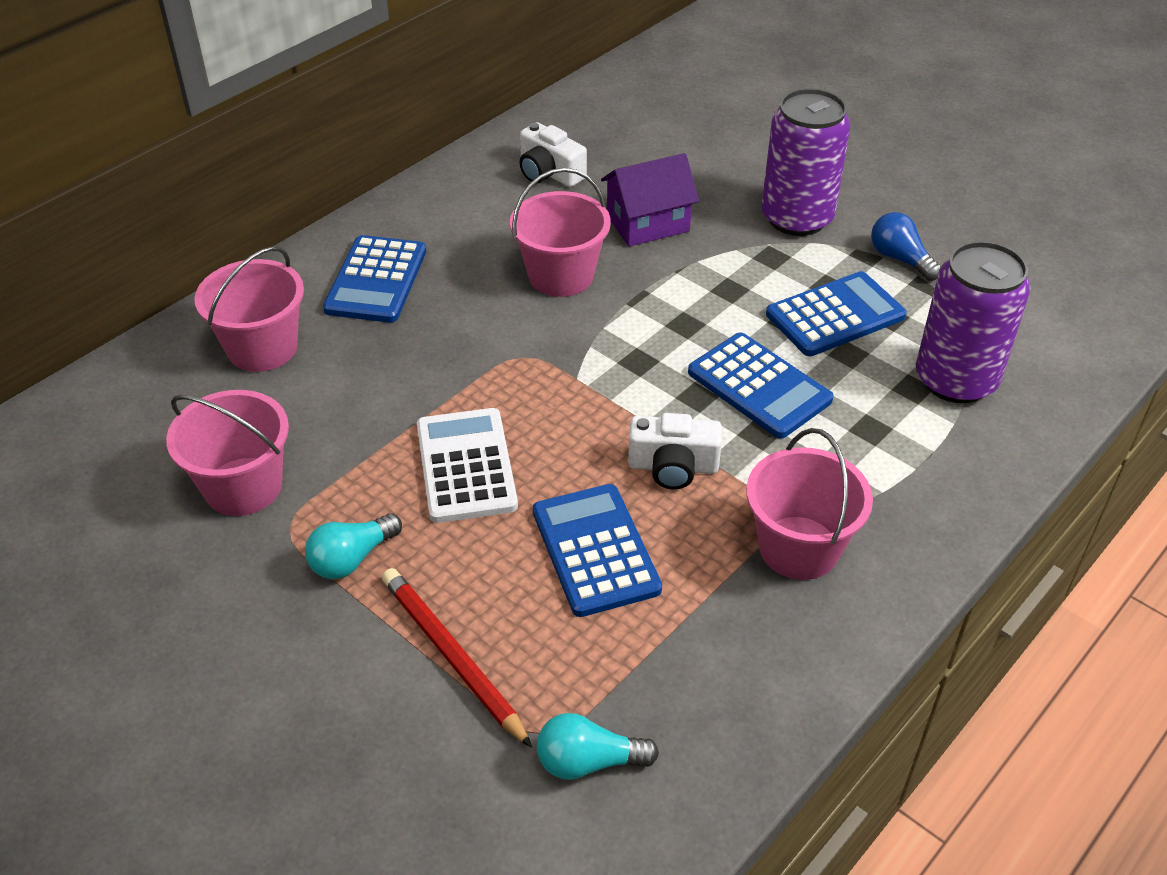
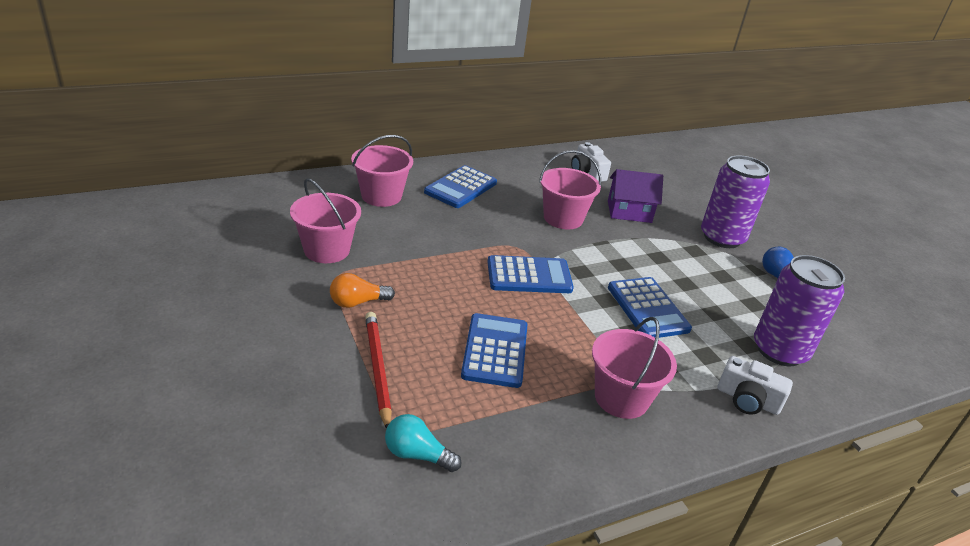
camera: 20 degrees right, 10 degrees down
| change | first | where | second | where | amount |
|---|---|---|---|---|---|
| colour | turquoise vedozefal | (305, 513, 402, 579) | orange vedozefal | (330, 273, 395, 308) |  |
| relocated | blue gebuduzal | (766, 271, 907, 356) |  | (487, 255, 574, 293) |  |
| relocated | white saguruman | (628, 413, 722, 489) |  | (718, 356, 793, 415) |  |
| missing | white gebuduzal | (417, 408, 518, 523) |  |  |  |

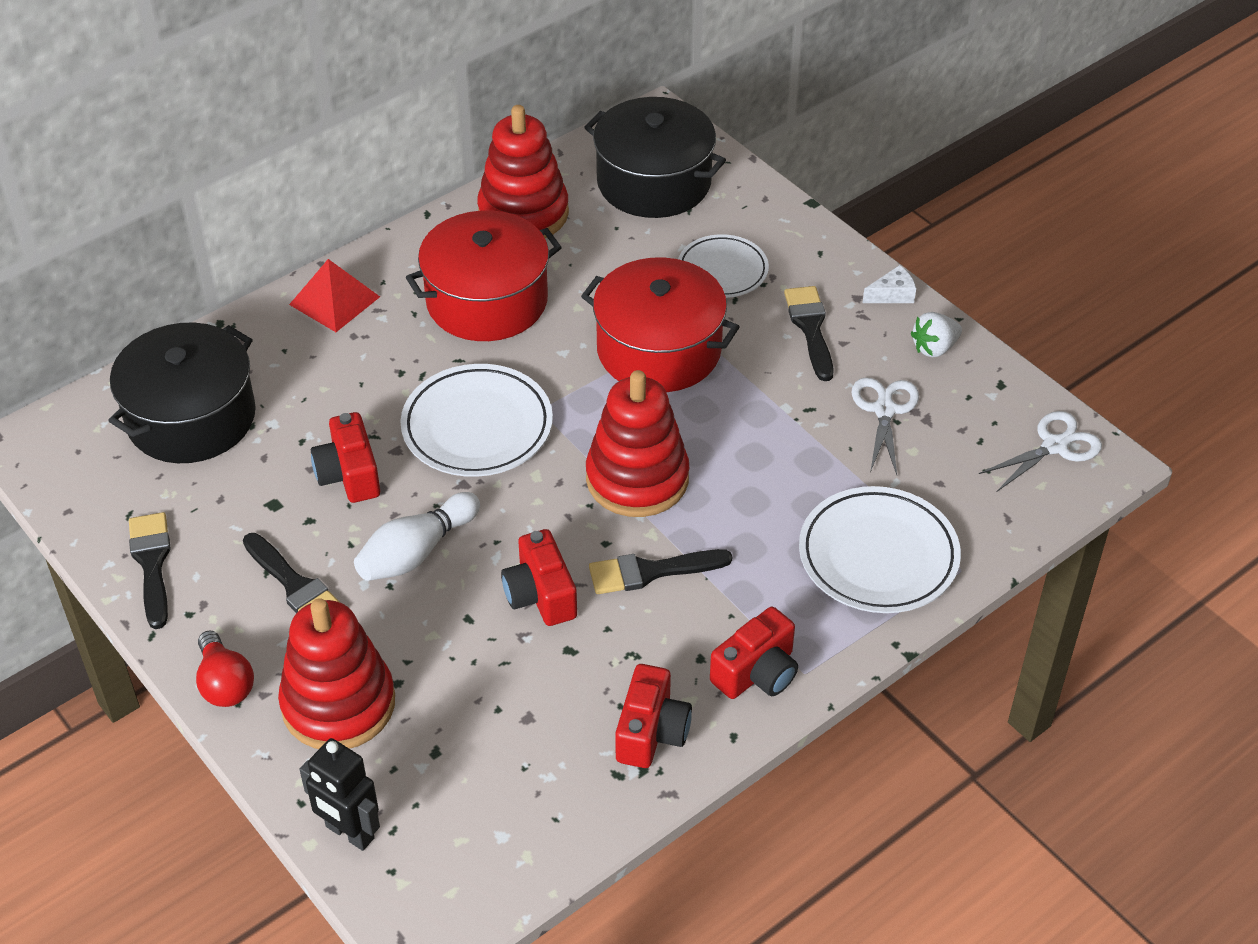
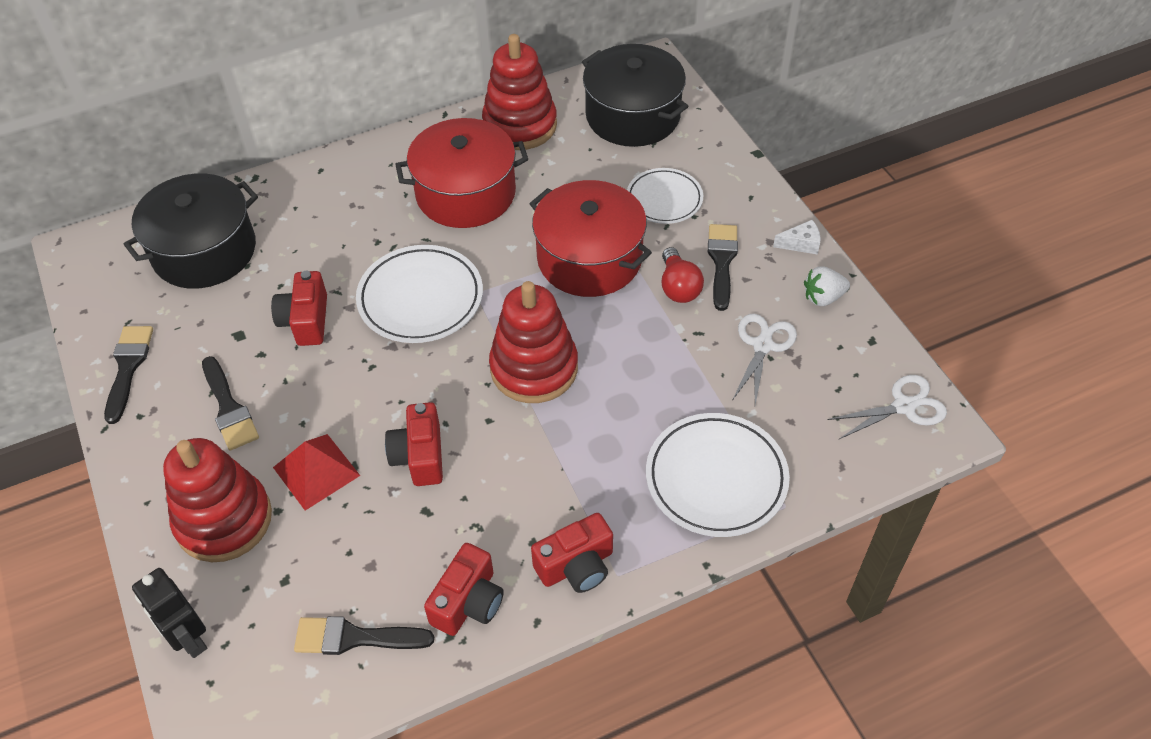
camera: 15 degrees right, 5 degrees up
| change | first | where | second | where | amount |
|---|---|---|---|---|---|
| relocated | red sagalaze | (289, 259, 380, 332) |  | (273, 434, 360, 511) |  |
| relocated | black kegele | (589, 549, 732, 594) |  | (294, 616, 434, 655) |  |
| relocated | red vedozefal | (196, 630, 254, 707) |  | (662, 247, 704, 303) |  |
| missing | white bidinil | (354, 492, 480, 581) |  |  |  |

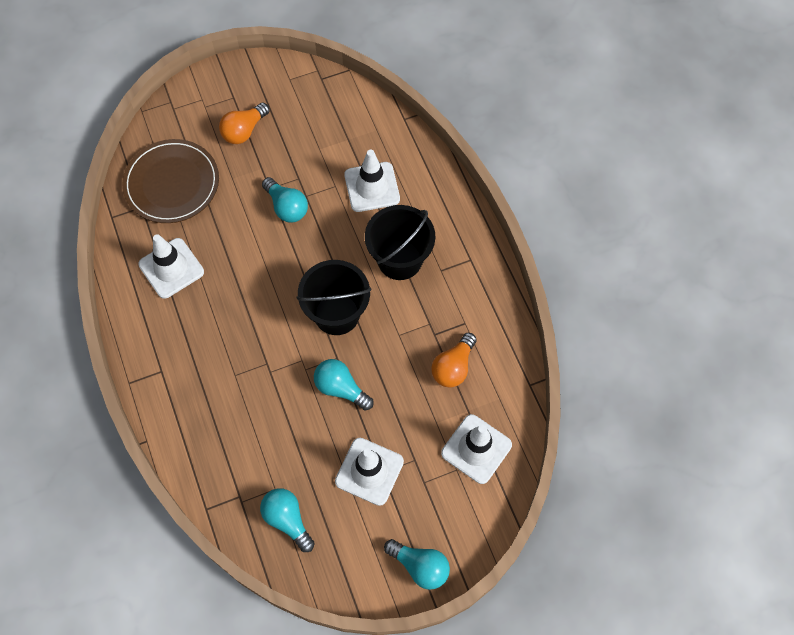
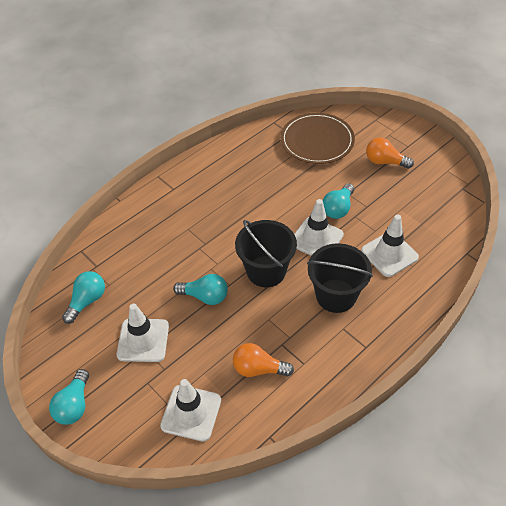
camera: 70 degrees right, 15 degrees down
| change | first | where | second | where | amount |
|---|---|---|---|---|---|
| spun | turquoise vedozefal | (314, 359, 374, 411) |  | (173, 274, 228, 305) | 90 degrees clockwise |
| relocated | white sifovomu | (138, 234, 204, 299) |  | (294, 199, 344, 256) |  |

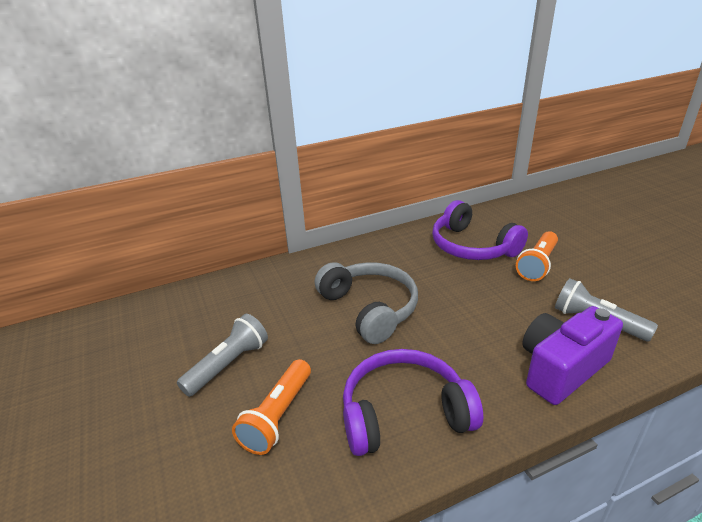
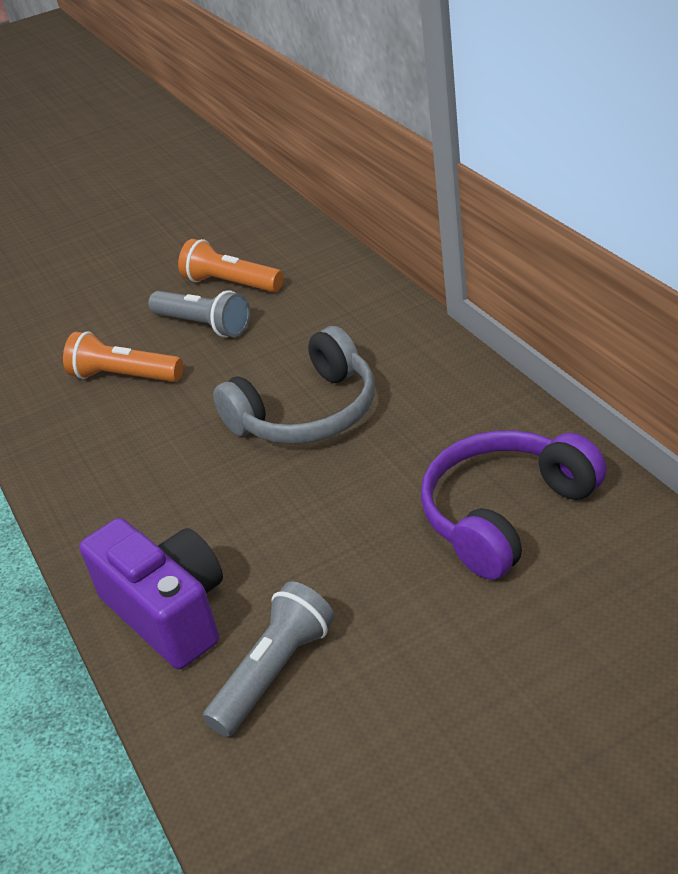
camera: 90 degrees right, 5 degrees up
| change | first | where | second | where | amount |
|---|---|---|---|---|---|
| relocated | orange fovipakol | (516, 231, 558, 281) |  | (178, 239, 284, 292) |  |
| missing | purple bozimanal | (343, 349, 483, 456) |  |  |  |

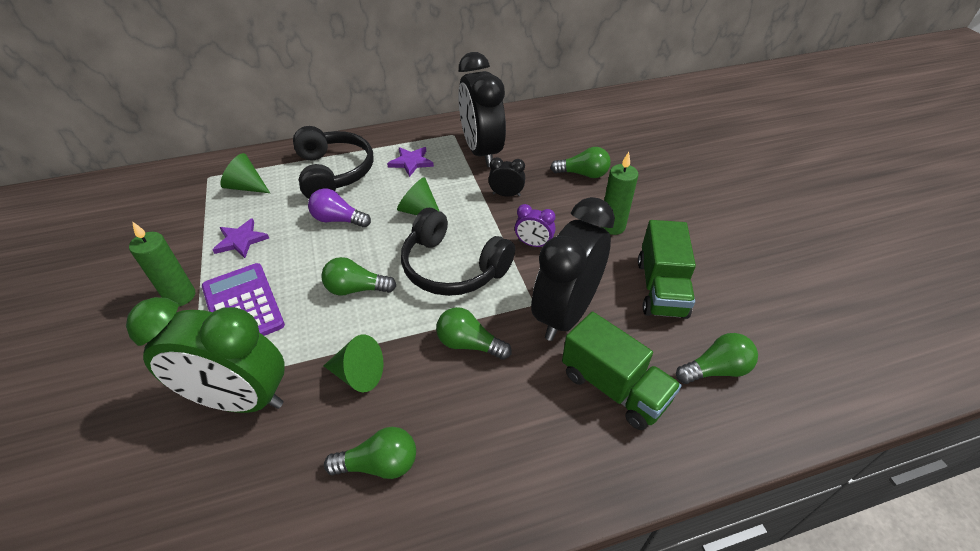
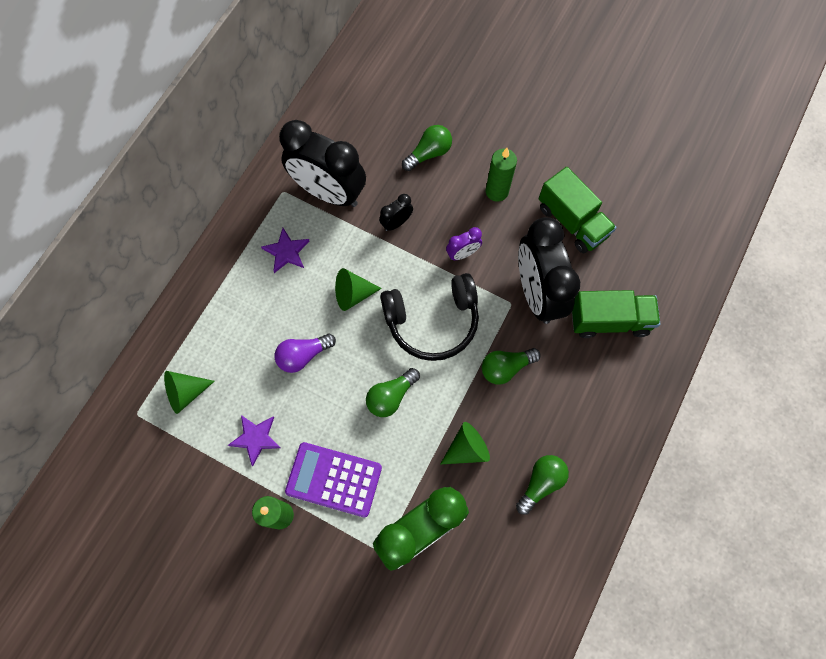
camera: 45 degrees left, 25 degrees up
| change | first | where | second | where | amount |
|---|---|---|---|---|---|
| missing | black bozimanal | (293, 126, 374, 199) |  |  |  |
| missing | green vedozefal | (676, 333, 758, 384) |  |  |  |

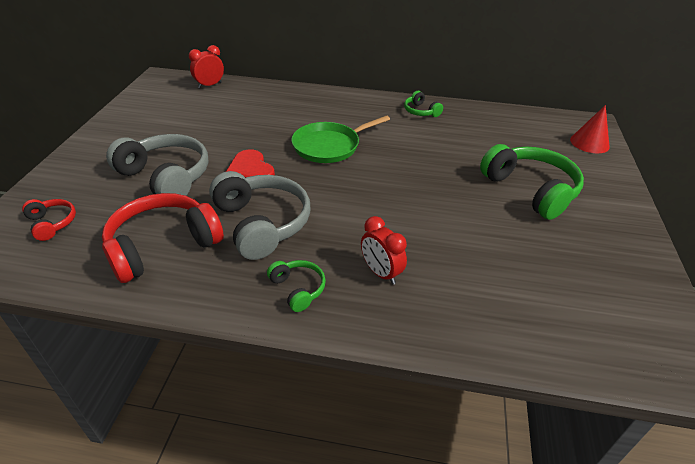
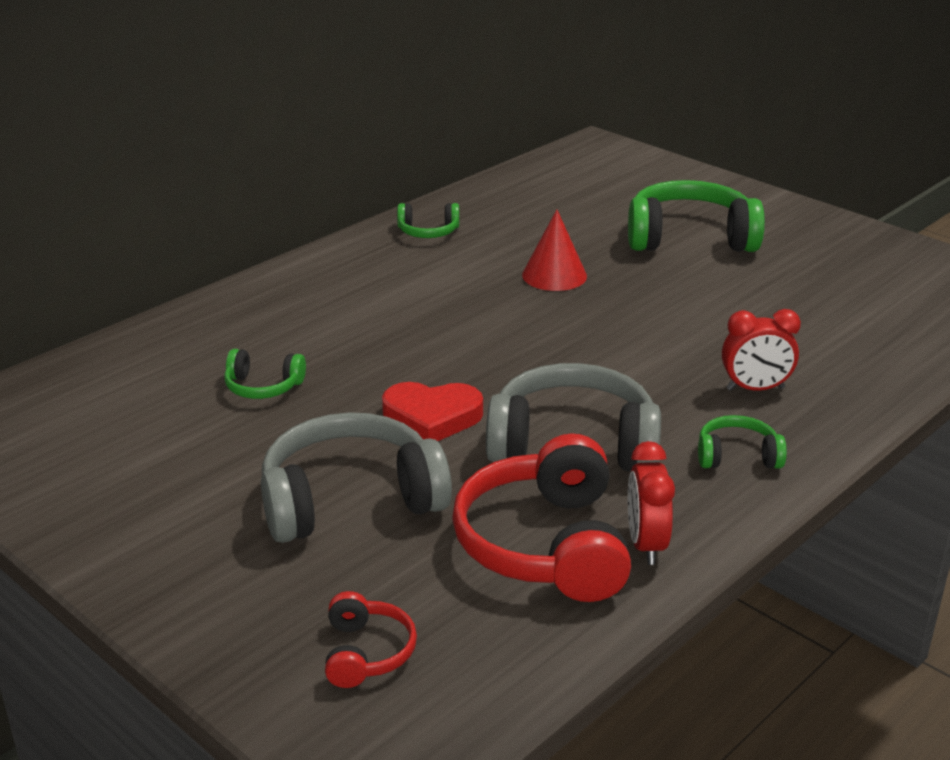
camera: 55 degrees left, 10 degrees down
| change | first | where | second | where | amount |
|---|---|---|---|---|---|
| appeared |  |  | green bozimanal | (224, 349, 306, 399) |  |
| spun | red bozimanal | (22, 199, 76, 241) |  | (325, 591, 417, 688) | 90 degrees clockwise |
| relocated | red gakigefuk | (570, 105, 610, 153) |  | (522, 209, 587, 291) |  |
| relocated | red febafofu | (189, 45, 224, 88) |  | (628, 441, 675, 565) |  |
| missing | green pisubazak | (291, 115, 390, 163) |  |  |  |

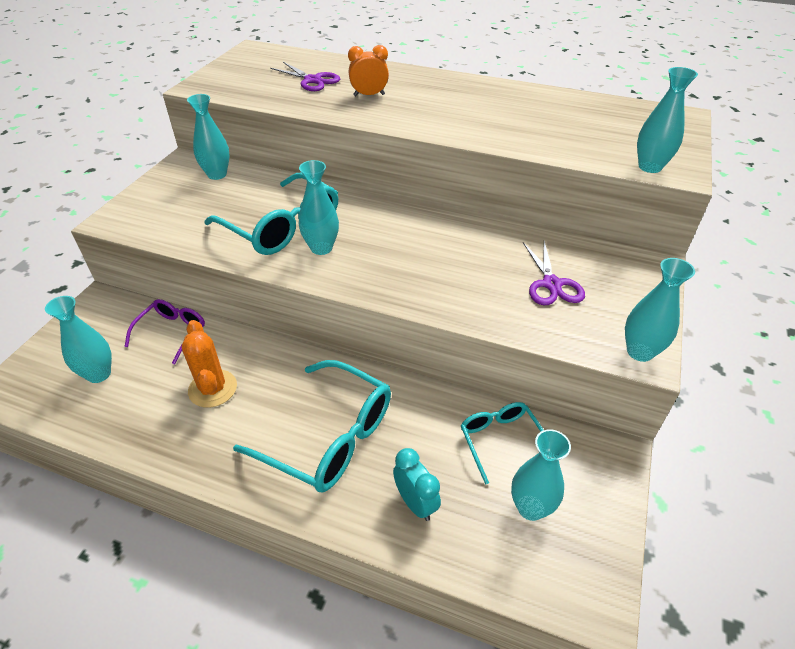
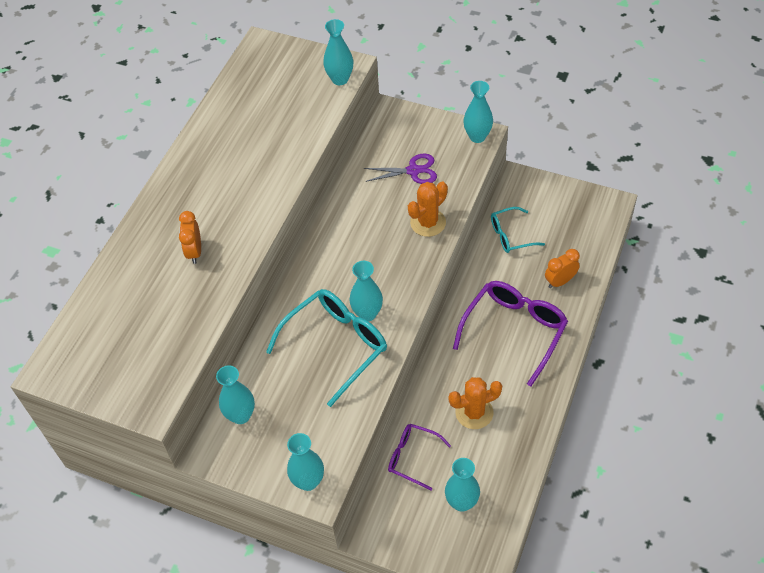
camera: 85 degrees left, 10 degrees up
| change | first | where | second | where | amount |
|---|---|---|---|---|---|
| relocated | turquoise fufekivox | (511, 429, 571, 521) |  | (287, 433, 324, 491) |  |
| appeared |  |  | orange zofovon | (408, 181, 448, 237) |  |
| colour | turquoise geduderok | (233, 360, 391, 492) | purple geduderok | (453, 281, 568, 387) |  |
| colour | turquoise febafofu | (393, 448, 441, 521) | orange febafofu | (545, 249, 580, 288) |  |
| missing | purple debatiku | (270, 62, 340, 91) |  |  |  |

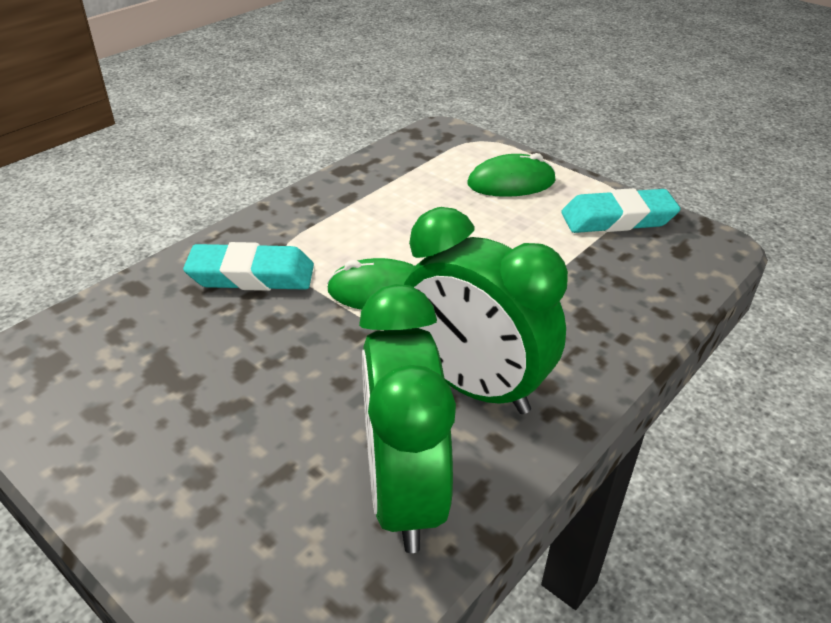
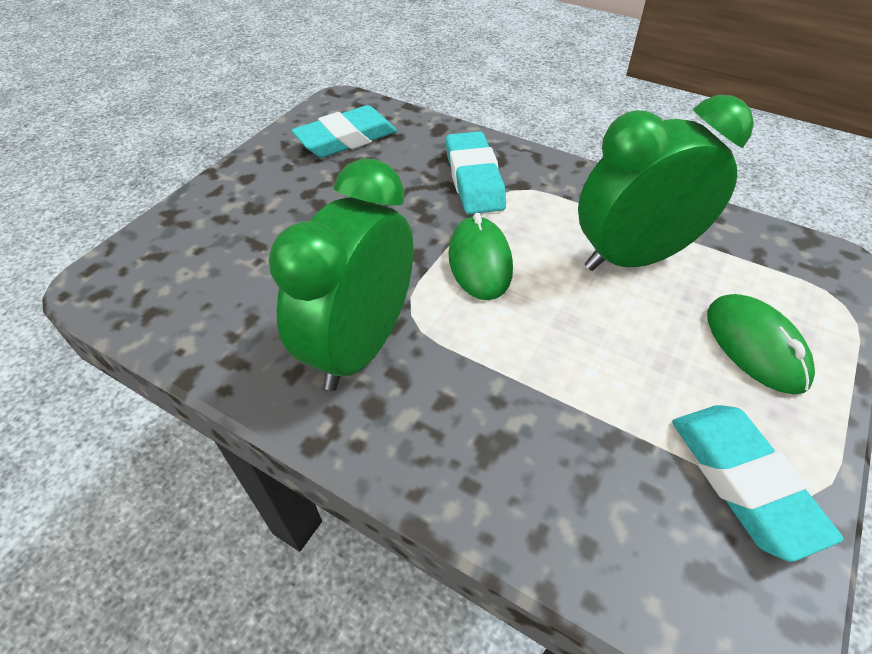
camera: 80 degrees right, 10 degrees up
| change | first | where | second | where | amount |
|---|---|---|---|---|---|
| appeared |  |  | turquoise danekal | (292, 105, 397, 158) |  |
| relocated | green febafofu | (359, 284, 456, 553) |  | (578, 95, 754, 271) |  |

